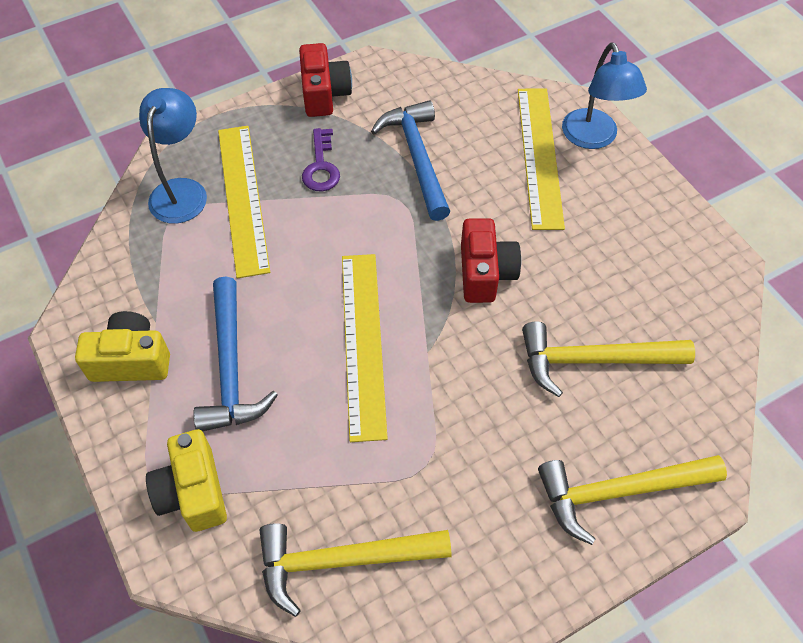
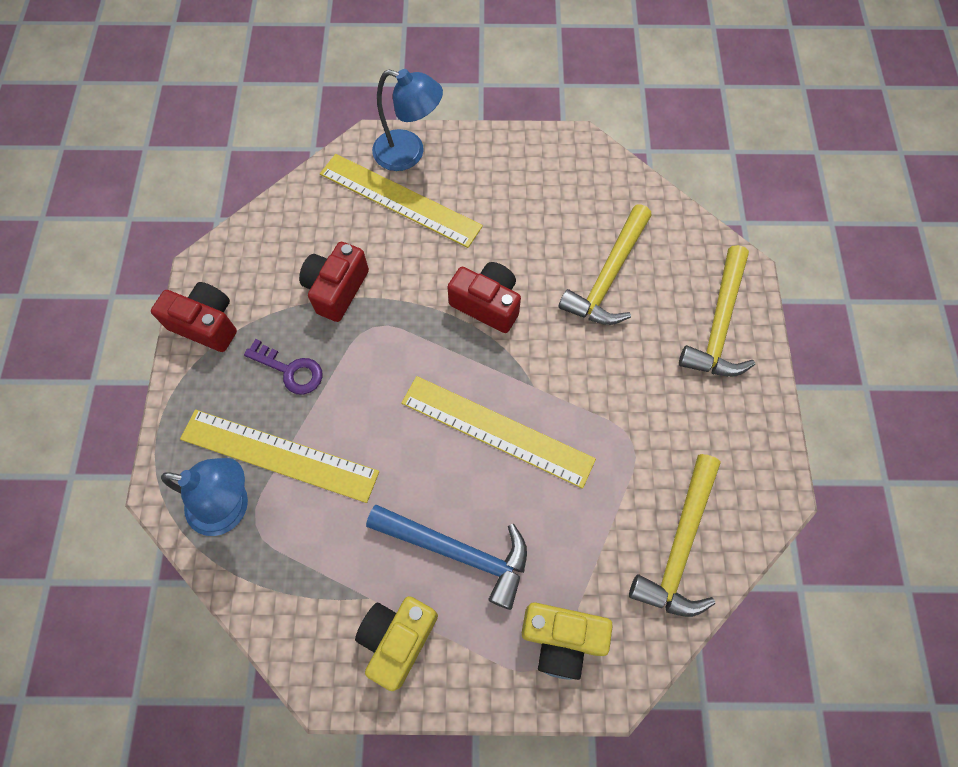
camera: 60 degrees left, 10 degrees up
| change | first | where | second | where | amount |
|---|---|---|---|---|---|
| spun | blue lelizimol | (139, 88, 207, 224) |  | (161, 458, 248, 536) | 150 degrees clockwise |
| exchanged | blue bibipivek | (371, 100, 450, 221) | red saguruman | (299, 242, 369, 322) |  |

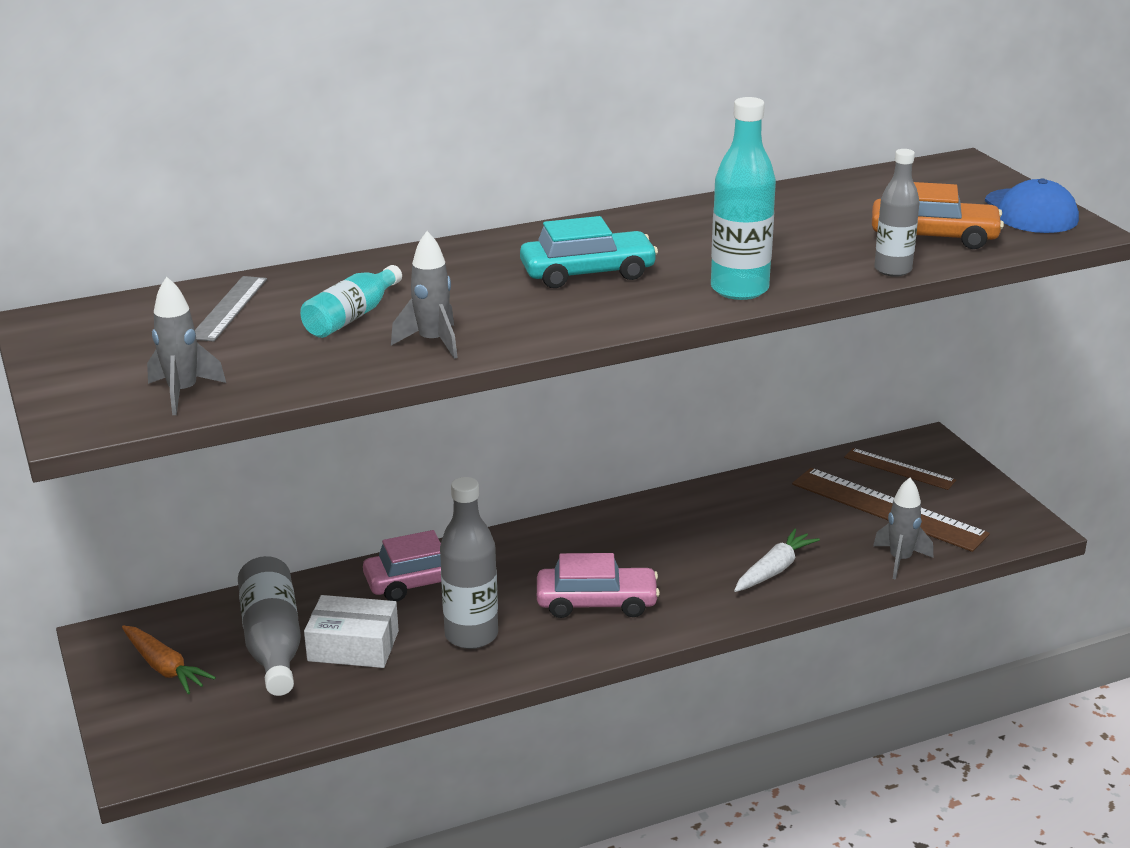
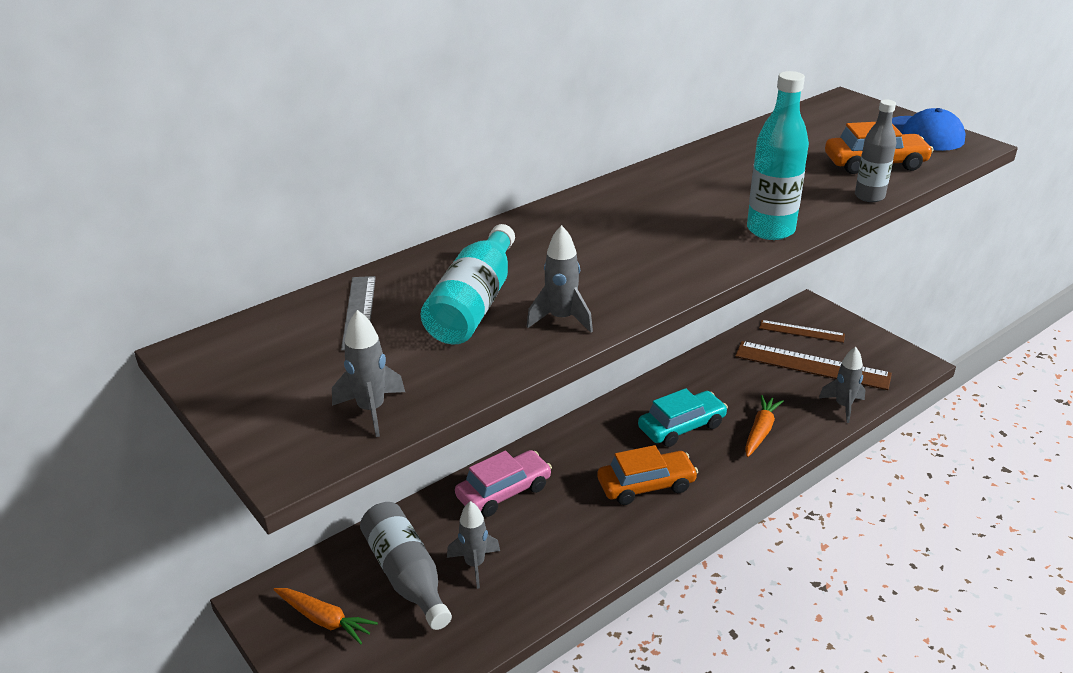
camera: 15 degrees left, 5 degrees up
| change | first | where | second | where | amount |
|---|---|---|---|---|---|
| size | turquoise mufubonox | (300, 265, 402, 338) |  | (421, 224, 515, 345) | x1.53 |
| exchanged | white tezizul | (304, 595, 399, 668) | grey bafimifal | (447, 501, 500, 589) |  |
| colour | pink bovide | (537, 553, 660, 618) | orange bovide | (597, 445, 698, 505) |  |
| relocated | turquoise bovide | (520, 216, 658, 288) |  | (638, 388, 728, 447) |  |
| colour | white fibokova | (734, 529, 820, 592) | orange fibokova | (745, 395, 784, 457) |  |
| missing | grey mufubonox | (440, 477, 498, 649) |  |  |  |

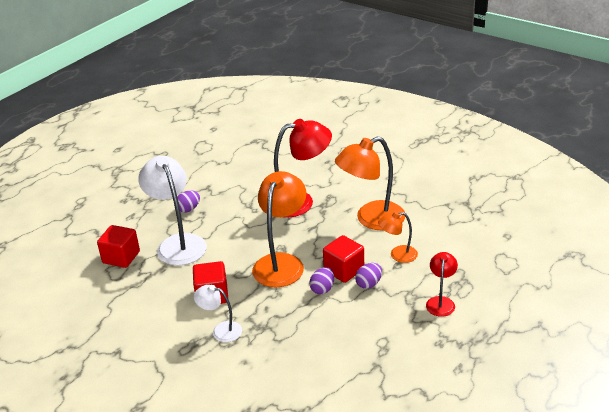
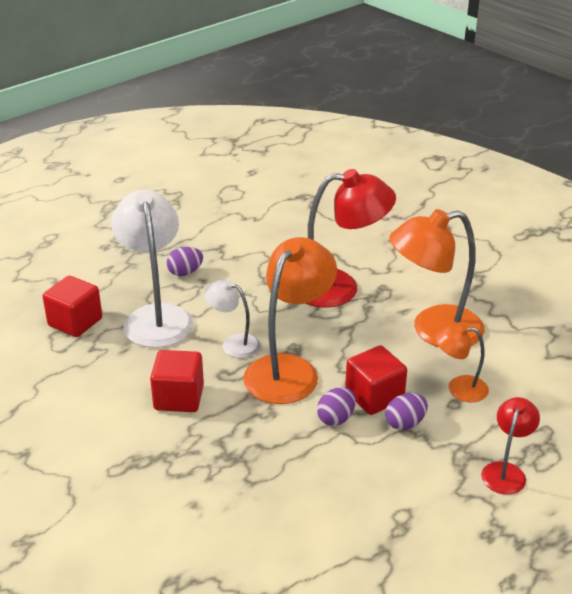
camera: 10 degrees right, 0 degrees up
| change | first | where | second | where | amount |
|---|---|---|---|---|---|
| relocated | white lelizimol | (194, 285, 242, 342) |  | (204, 280, 260, 358) |  |

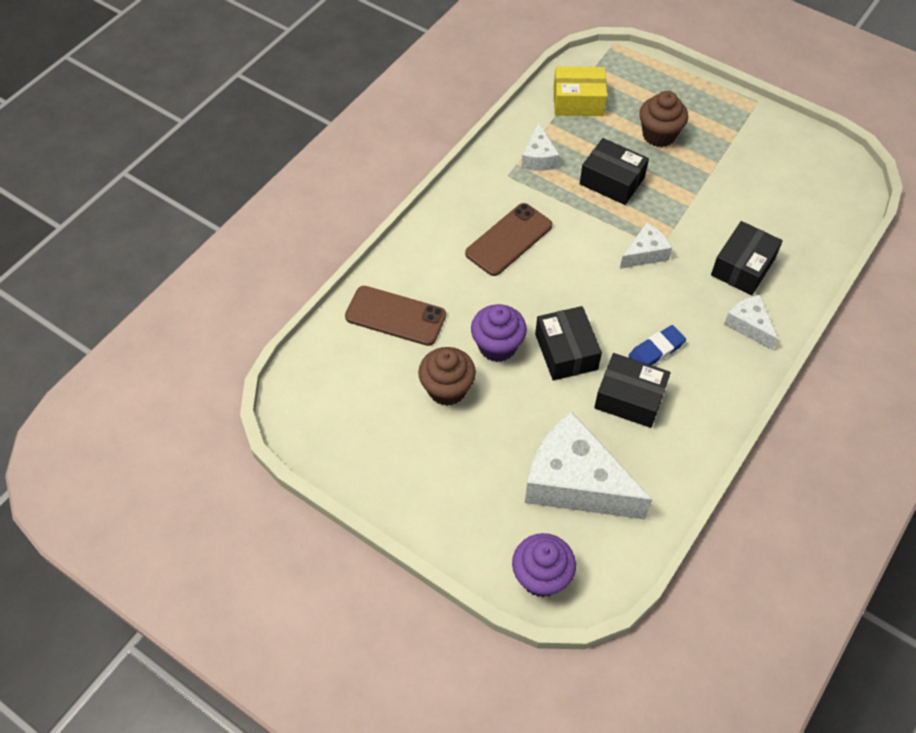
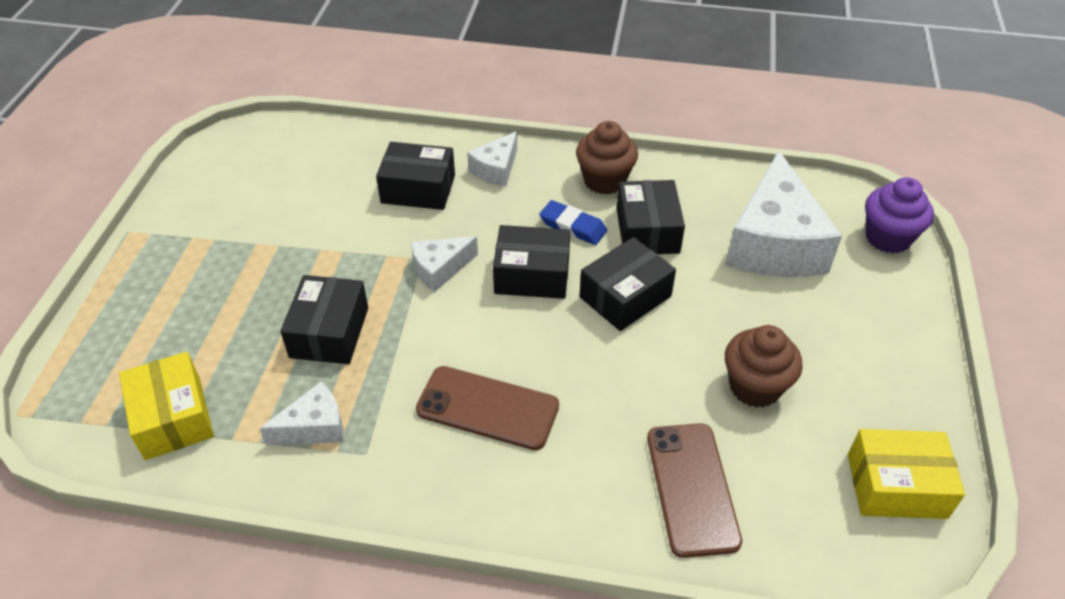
camera: 115 degrees left, 10 degrees down
| change | first | where | second | where | amount |
|---|---|---|---|---|---|
| spun | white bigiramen | (620, 223, 672, 269) |  | (411, 236, 478, 292) | 60 degrees counterclockwise |
| appeared |  |  | black tezizul | (493, 225, 570, 299) |  |
| relocated | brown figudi | (639, 91, 688, 147) |  | (576, 121, 638, 195) |  |
| appeared |  |  | yellow tezizul | (848, 429, 965, 519) |  |
| missing | purple figudi | (471, 304, 527, 362) |  |  |  |

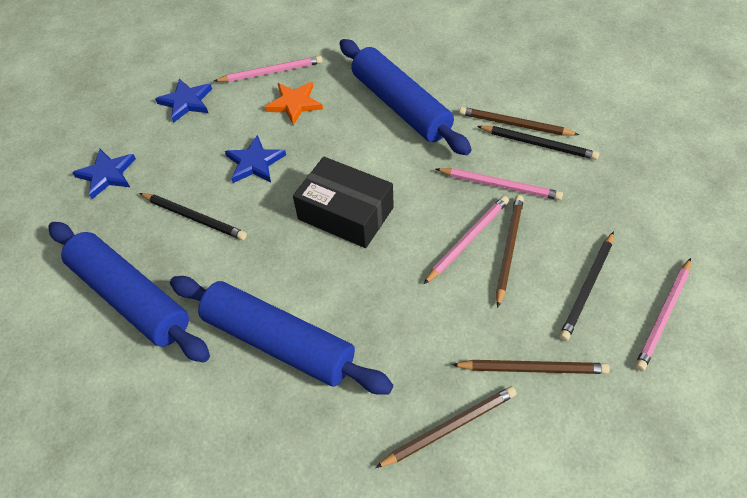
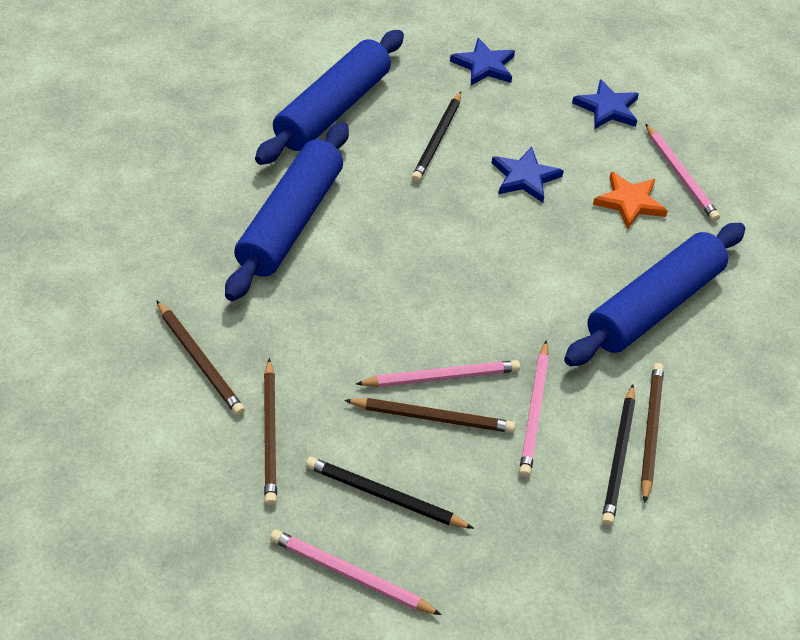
camera: 75 degrees right, 5 degrees down
| change | first | where | second | where | amount |
|---|---|---|---|---|---|
| spun | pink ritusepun | (424, 196, 509, 284) |  | (356, 360, 520, 387) | 45 degrees counterclockwise |
| missing | black tezizul | (293, 157, 394, 248) |  |  |  |

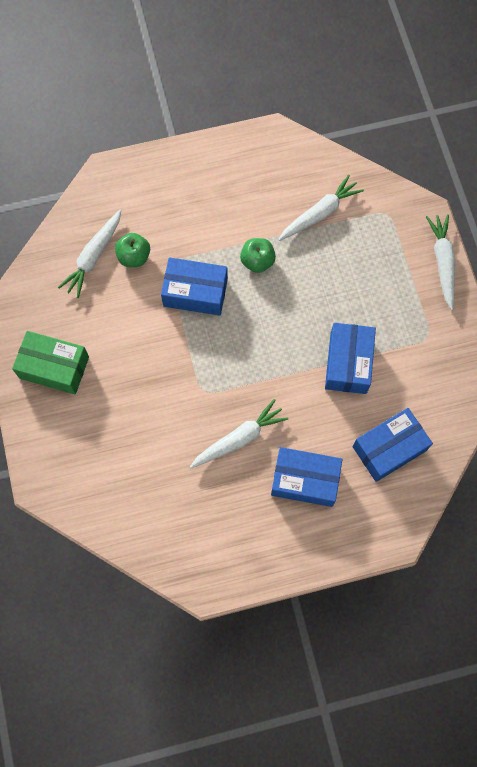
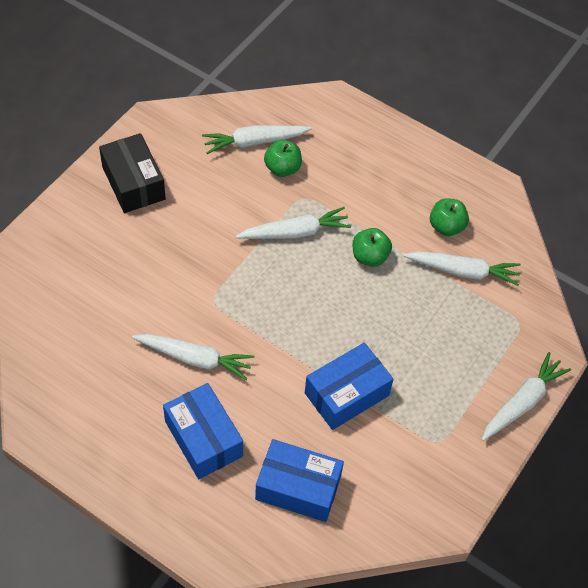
camera: 45 degrees right, 15 degrees down
| change | first | where | second | where | amount |
|---|---|---|---|---|---|
| colour | green tezizul | (12, 331, 89, 394) | black tezizul | (99, 133, 166, 213) |  |
| exchanged | blue tezizul | (161, 257, 228, 316) | white fibokova | (236, 207, 351, 239) |  |
| appeared |  |  | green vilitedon | (430, 198, 469, 236) |  |

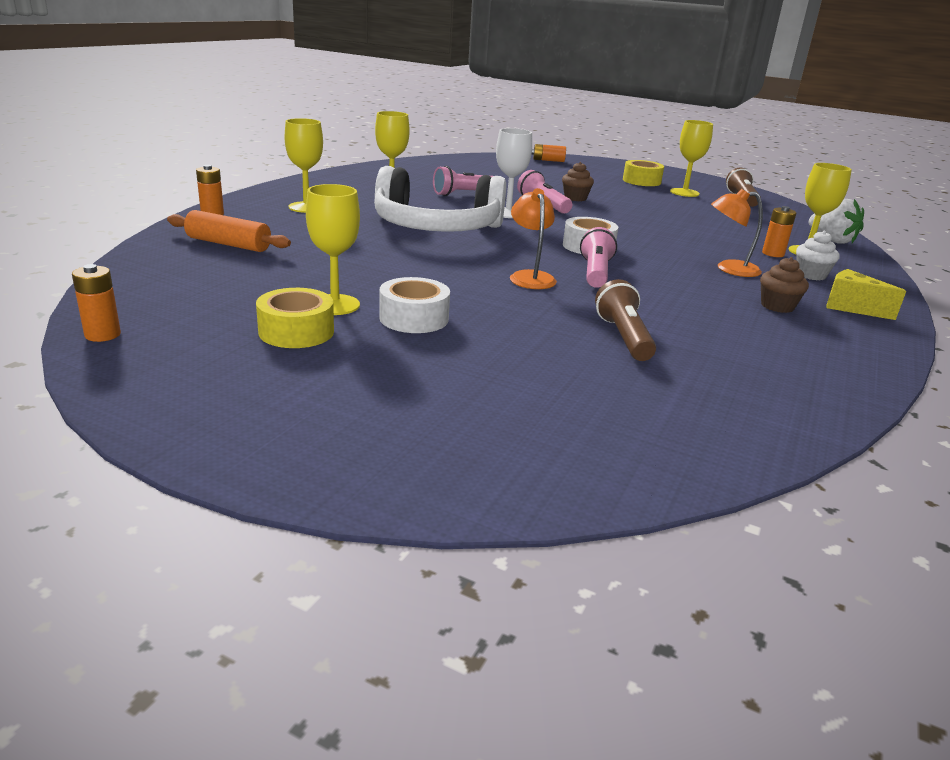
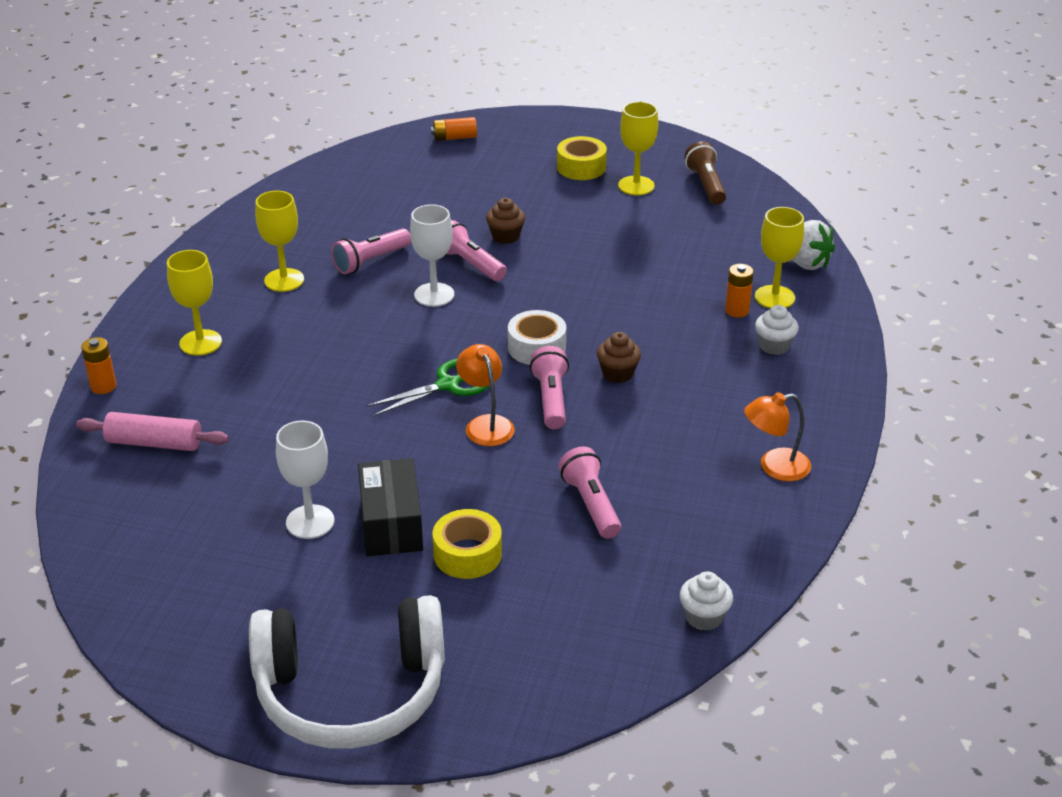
camera: 10 degrees left, 10 degrees up
| change | first | where | second | where | amount |
|---|---|---|---|---|---|
| colour | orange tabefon | (167, 210, 291, 252) | pink tabefon | (76, 412, 229, 451) |  |
| relocated | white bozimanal | (374, 166, 506, 232) |  | (249, 595, 445, 749) |  |
| colour | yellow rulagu | (306, 184, 360, 315) | white rulagu | (276, 420, 334, 539) |  |
| exchanged | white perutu | (379, 277, 450, 333) | black tezizul | (358, 458, 423, 556) |  |
| appeared |  |  | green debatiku | (366, 359, 489, 416) |  |
| relocated | yellow perutu | (256, 288, 334, 348) |  | (433, 509, 502, 579) |  |
| colour | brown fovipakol | (595, 279, 656, 361) | pink fovipakol | (558, 447, 621, 538) |  |
| relocated | brown figudi | (760, 257, 809, 313) |  | (597, 332, 641, 383) |  |
| appeared |  |  | white figudi | (680, 571, 733, 631) |  |
| relocated | orange lelizimol | (711, 189, 763, 277) |  | (744, 392, 811, 481) |  |
| missing | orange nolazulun | (72, 264, 121, 342) |  |  |  |
| missing | yellow bigiramen | (826, 269, 906, 320) |  |  |  |

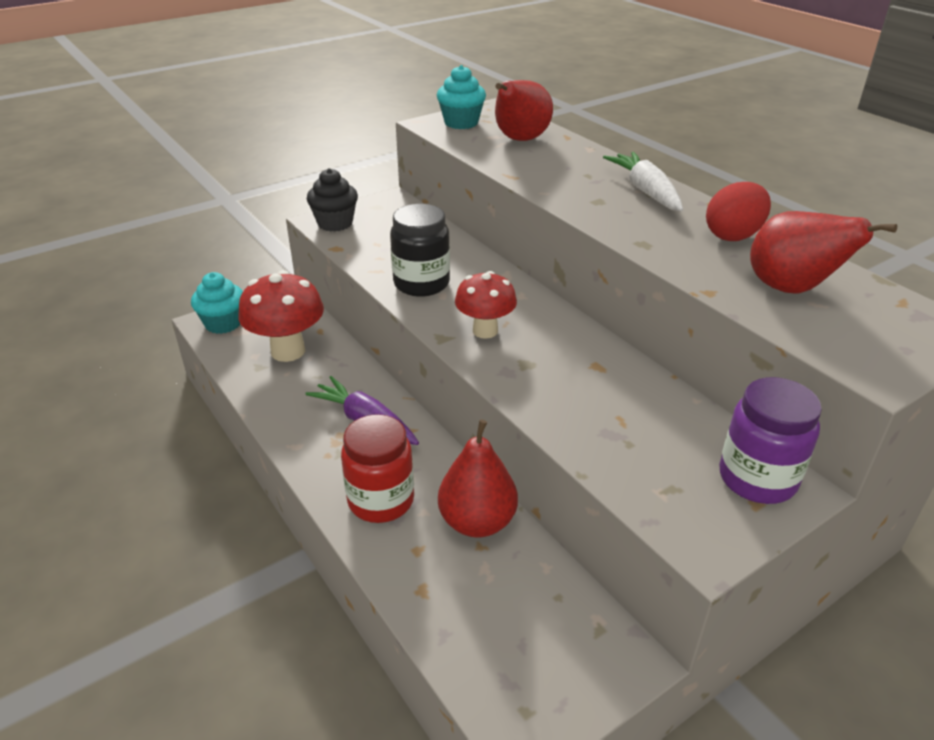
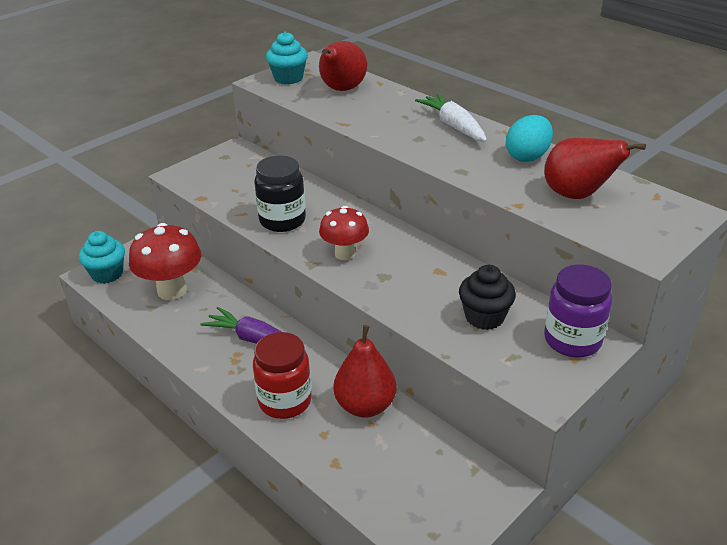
camera: 10 degrees left, 0 degrees up
| change | first | where | second | where | amount |
|---|---|---|---|---|---|
| relocated | black figudi | (307, 168, 358, 232) |  | (459, 265, 516, 330) |  |
| colour | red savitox | (706, 182, 771, 241) | turquoise savitox | (506, 115, 553, 162) |  |

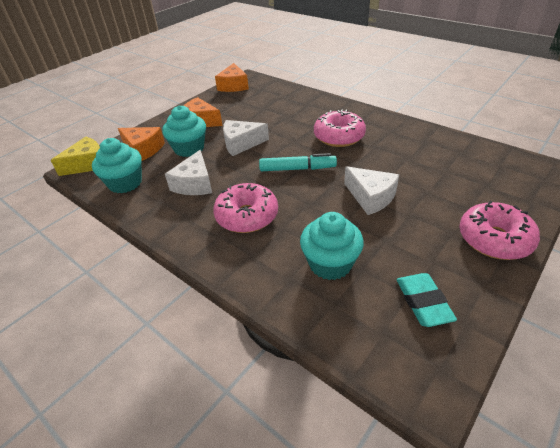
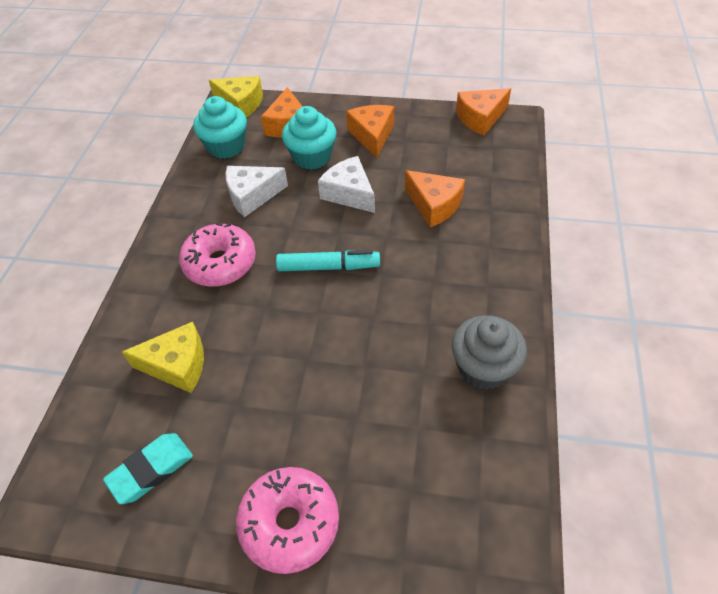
camera: 60 degrees right, 10 degrees up
| change | first | where | second | where | amount |
|---|---|---|---|---|---|
| exchanged | turquoise figudi | (300, 212, 364, 280) | yellow bigiramen | (122, 322, 204, 393) |  |
| spun | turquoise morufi | (259, 153, 337, 171) |  | (276, 250, 380, 271) | 60 degrees counterclockwise |
| appeared |  |  | orange bigiramen | (405, 170, 465, 227) |  |
| appeared |  |  | grey figudi | (451, 315, 527, 390) |  |
| missing | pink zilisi | (314, 109, 366, 147) |  |  |  |
| missing | white bigiramen | (344, 166, 399, 215) |  |  |  |

